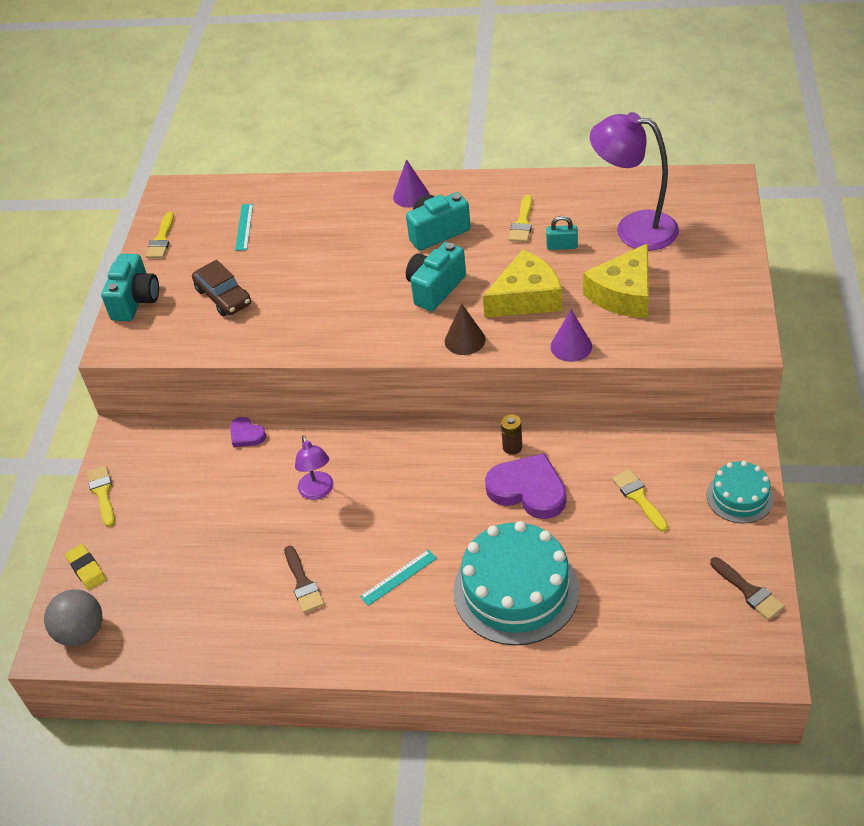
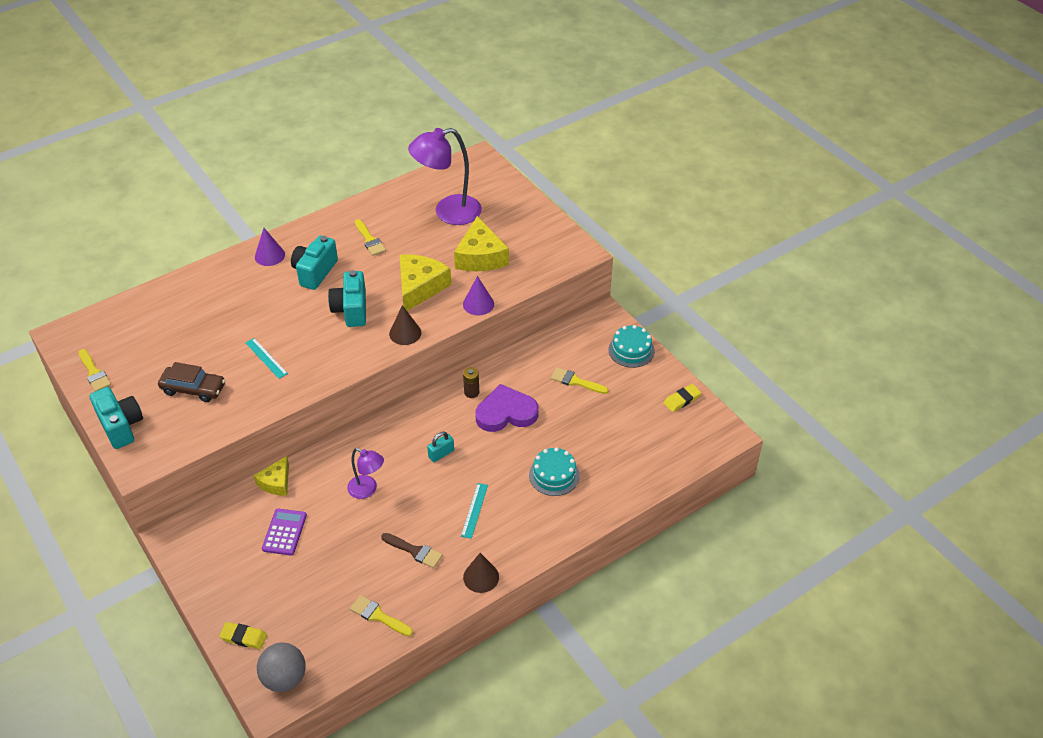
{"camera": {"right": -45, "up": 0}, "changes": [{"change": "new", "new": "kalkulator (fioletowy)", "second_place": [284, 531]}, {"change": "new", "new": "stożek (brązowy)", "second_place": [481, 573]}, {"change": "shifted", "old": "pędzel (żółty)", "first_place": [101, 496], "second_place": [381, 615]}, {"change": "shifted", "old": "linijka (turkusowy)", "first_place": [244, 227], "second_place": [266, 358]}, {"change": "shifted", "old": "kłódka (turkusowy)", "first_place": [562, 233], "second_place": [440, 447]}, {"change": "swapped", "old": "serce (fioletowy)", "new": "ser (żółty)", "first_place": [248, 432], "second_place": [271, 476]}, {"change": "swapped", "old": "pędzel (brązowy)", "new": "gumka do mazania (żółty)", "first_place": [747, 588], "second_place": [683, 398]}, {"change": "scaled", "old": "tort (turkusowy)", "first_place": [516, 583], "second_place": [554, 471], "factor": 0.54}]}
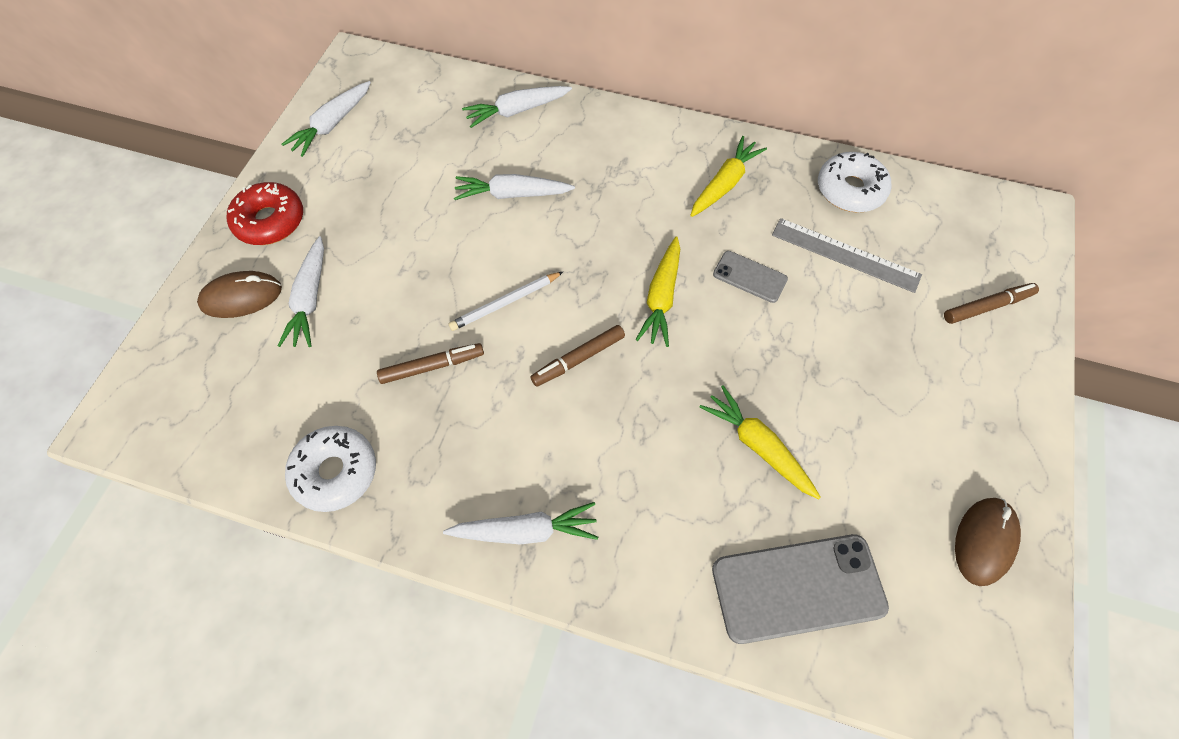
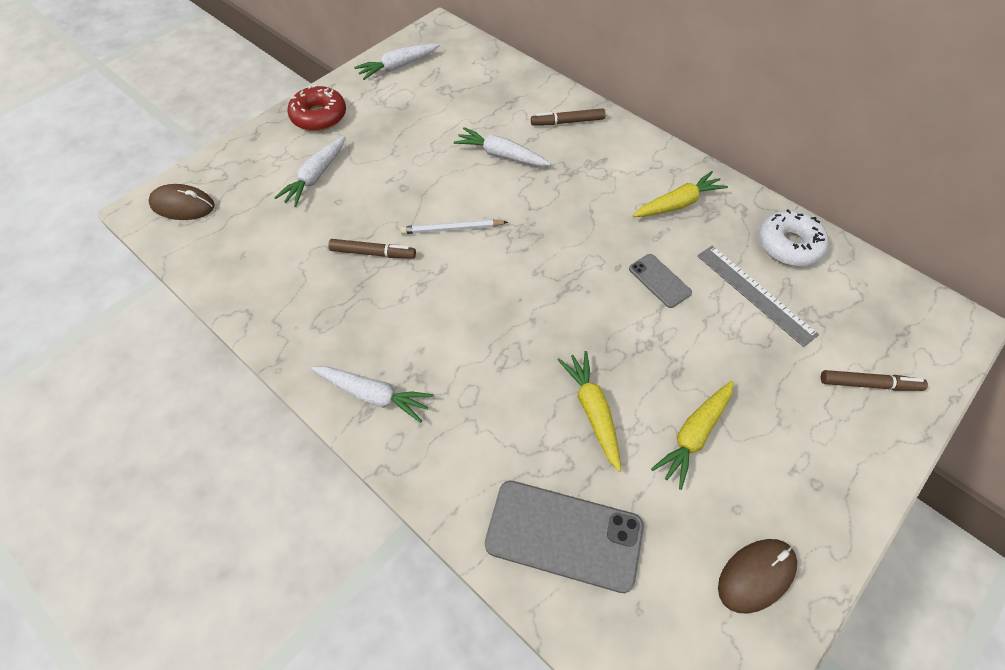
{"camera": {"right": 25, "up": -5}, "changes": [{"change": "gone", "old": "donut (biały)", "first_place": [330, 469]}, {"change": "gone", "old": "marchewka (biały)", "first_place": [517, 107]}, {"change": "shifted", "old": "myszka (brązowy)", "first_place": [239, 294], "second_place": [181, 202]}, {"change": "shifted", "old": "flamaster (brązowy)", "first_place": [578, 356], "second_place": [568, 117]}, {"change": "shifted", "old": "marchewka (żółty)", "first_place": [658, 291], "second_place": [692, 435]}]}
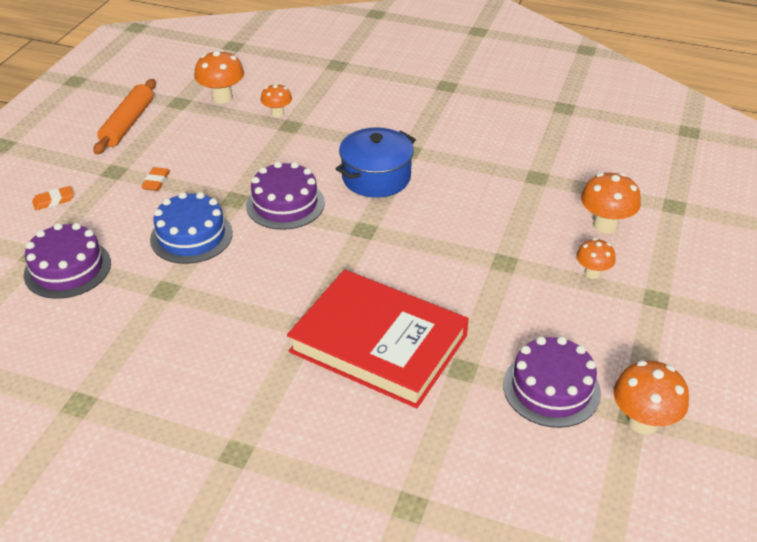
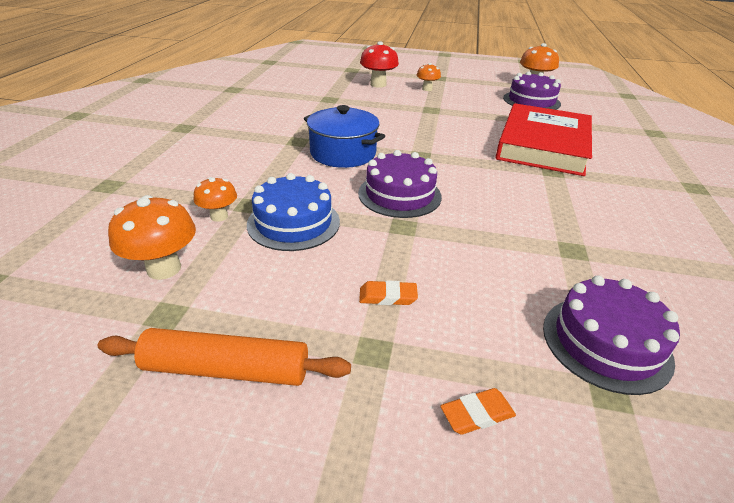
{"camera": {"right": -100, "up": -5}, "changes": [{"change": "shifted", "old": "tort (niebieski)", "first_place": [191, 228], "second_place": [293, 212]}, {"change": "repainted", "old": "grzyb (pomarańczowy)", "new": "grzyb (czerwony)", "first_place": [611, 203], "second_place": [379, 64]}, {"change": "rotated", "old": "gumka do mazania (pomarańczowy)", "first_place": [53, 198], "second_place": [478, 411], "degrees": -75}]}
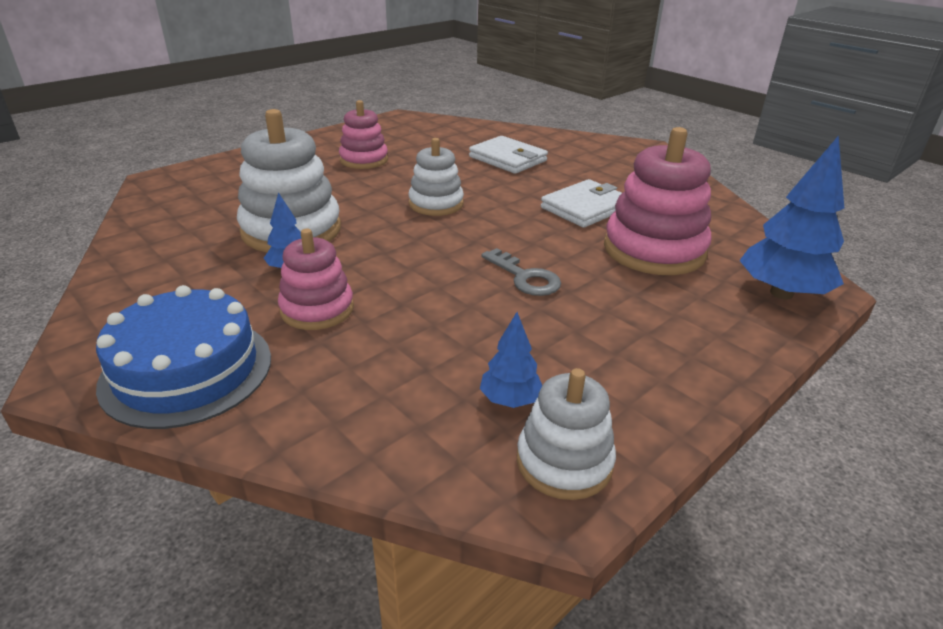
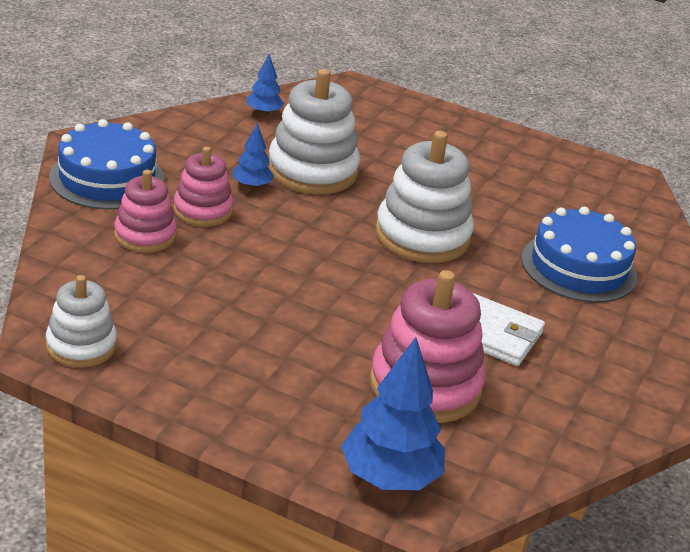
{"camera": {"right": 65, "up": 0}, "changes": [{"change": "gone", "old": "klucz (szary)", "first_place": [521, 272]}, {"change": "shifted", "old": "zabawka nakładanka (różowy)", "first_place": [363, 134], "second_place": [145, 211]}, {"change": "shifted", "old": "drzewko (niebieski)", "first_place": [511, 360], "second_place": [265, 84]}, {"change": "swapped", "old": "portfel (biały)", "new": "tort (niebieski)", "first_place": [508, 155], "second_place": [579, 255]}, {"change": "scaled", "old": "zabawka nakładanka (biały)", "first_place": [436, 177], "second_place": [424, 197], "factor": 1.64}]}
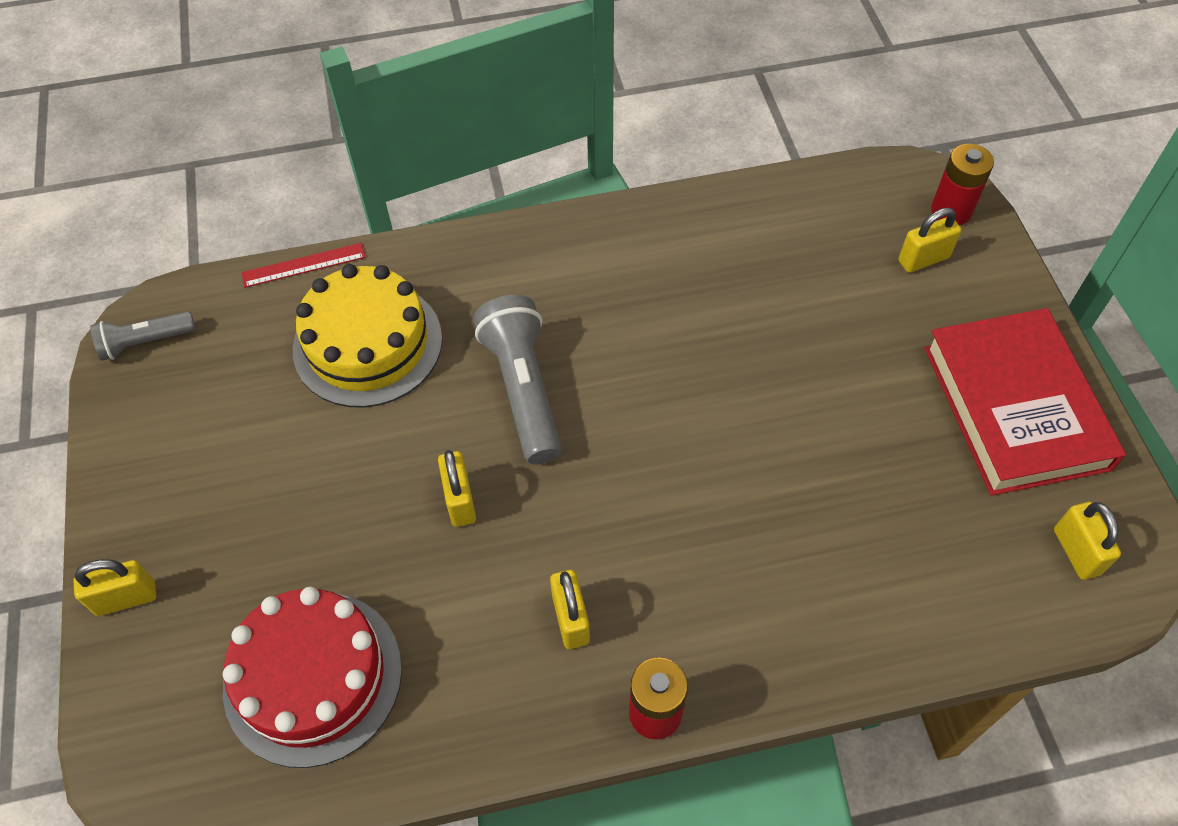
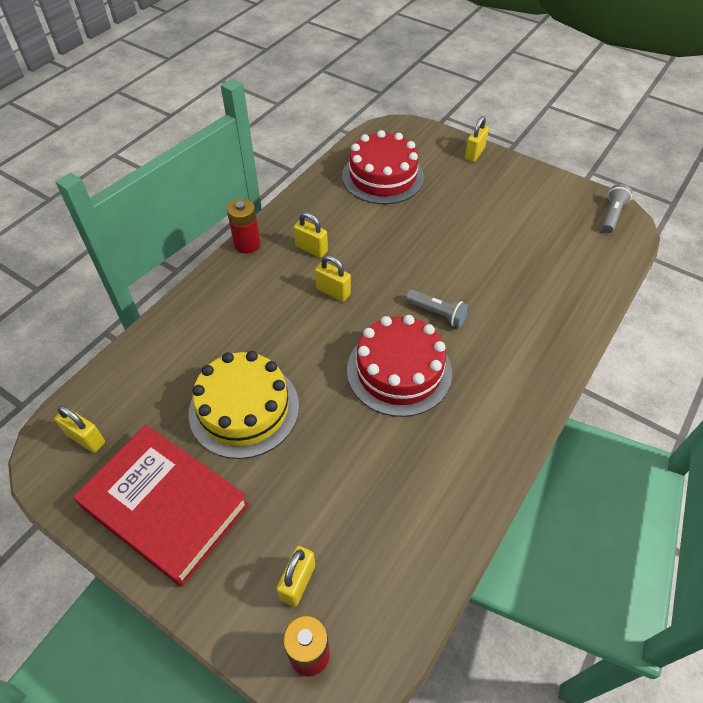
{"camera": {"right": 135, "up": -5}, "changes": [{"change": "gone", "old": "linijka (czerwony)", "first_place": [304, 265]}, {"change": "new", "new": "tort (czerwony)", "second_place": [399, 366]}, {"change": "shifted", "old": "tort (żółty)", "first_place": [367, 336], "second_place": [244, 405]}, {"change": "shifted", "old": "kłódka (żółty)", "first_place": [457, 488], "second_place": [333, 278]}, {"change": "scaled", "old": "latarka (szary)", "first_place": [518, 380], "second_place": [437, 308], "factor": 0.58}]}
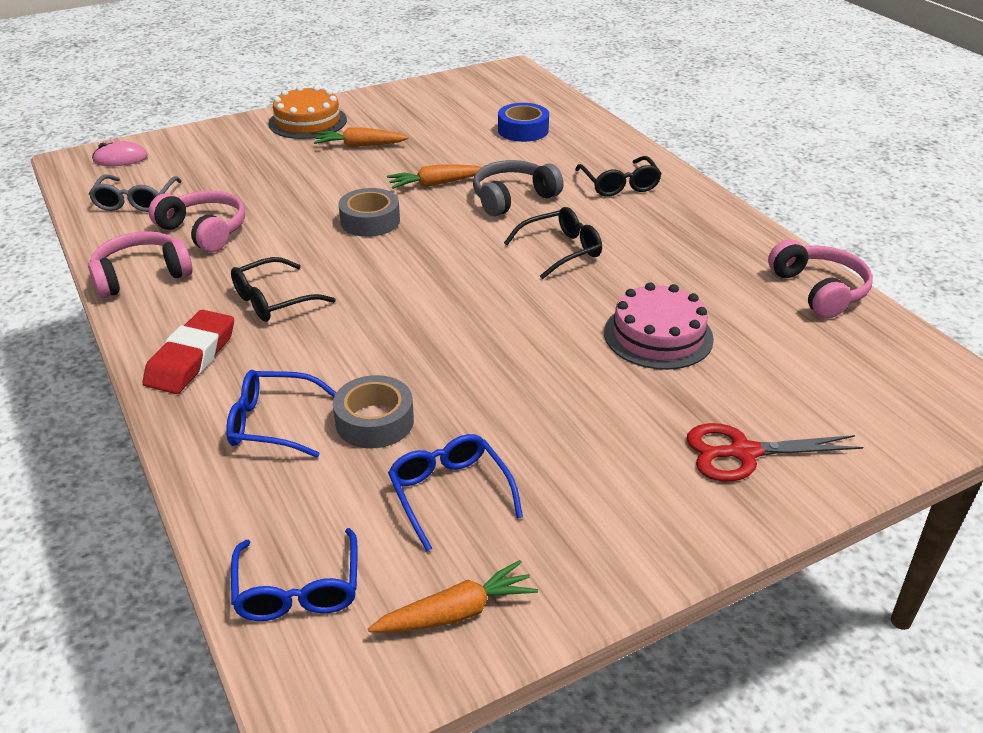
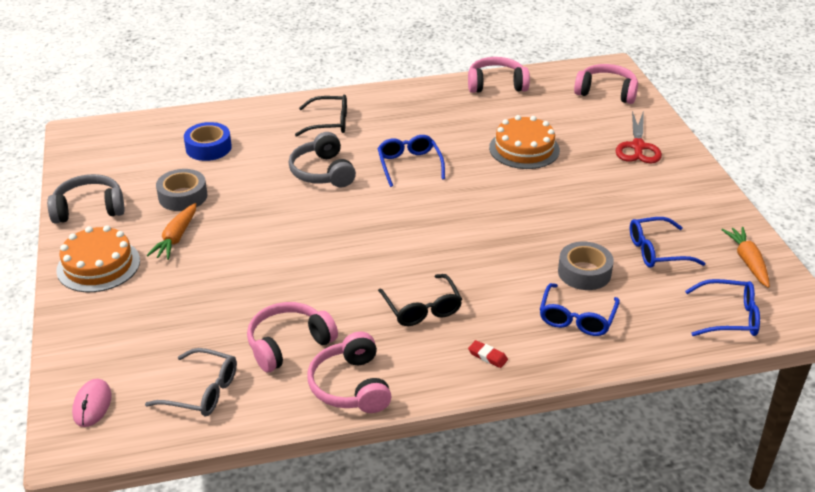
{"camera": {"right": -75, "up": 0}, "changes": [{"change": "gone", "old": "marchewka (pomarańczowy)", "first_place": [434, 177]}, {"change": "new", "new": "słuchawki (szary)", "second_place": [86, 199]}, {"change": "new", "new": "słuchawki (różowy)", "second_place": [606, 84]}, {"change": "shifted", "old": "taśma klejąca (szary)", "first_place": [369, 212], "second_place": [181, 190]}, {"change": "repainted", "old": "okulary (czarny)", "new": "okulary (niebieski)", "first_place": [553, 243], "second_place": [411, 161]}, {"change": "repainted", "old": "tort (różowy)", "new": "tort (pomarańczowy)", "first_place": [659, 326], "second_place": [524, 142]}, {"change": "scaled", "old": "gumka do mazania (czerwony)", "first_place": [188, 352], "second_place": [488, 354], "factor": 0.44}]}
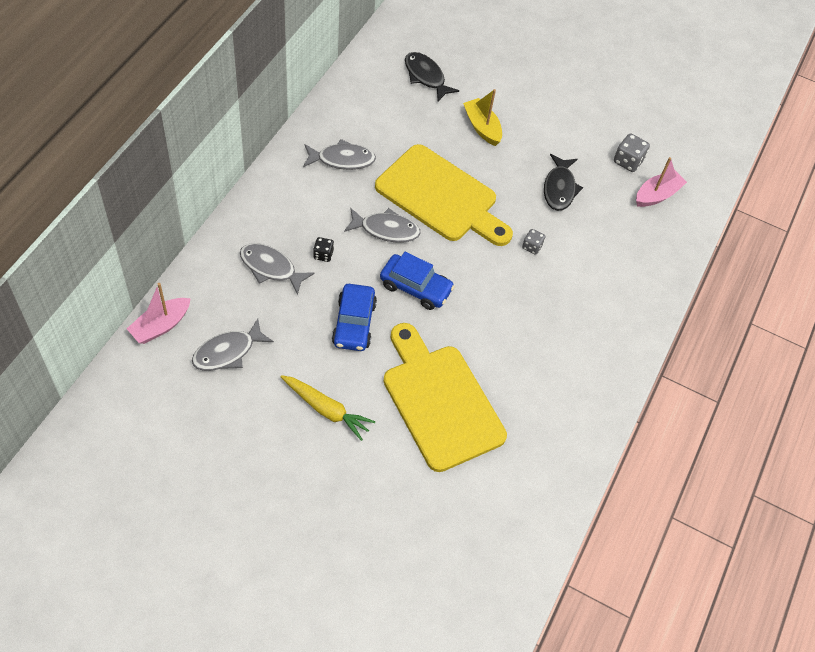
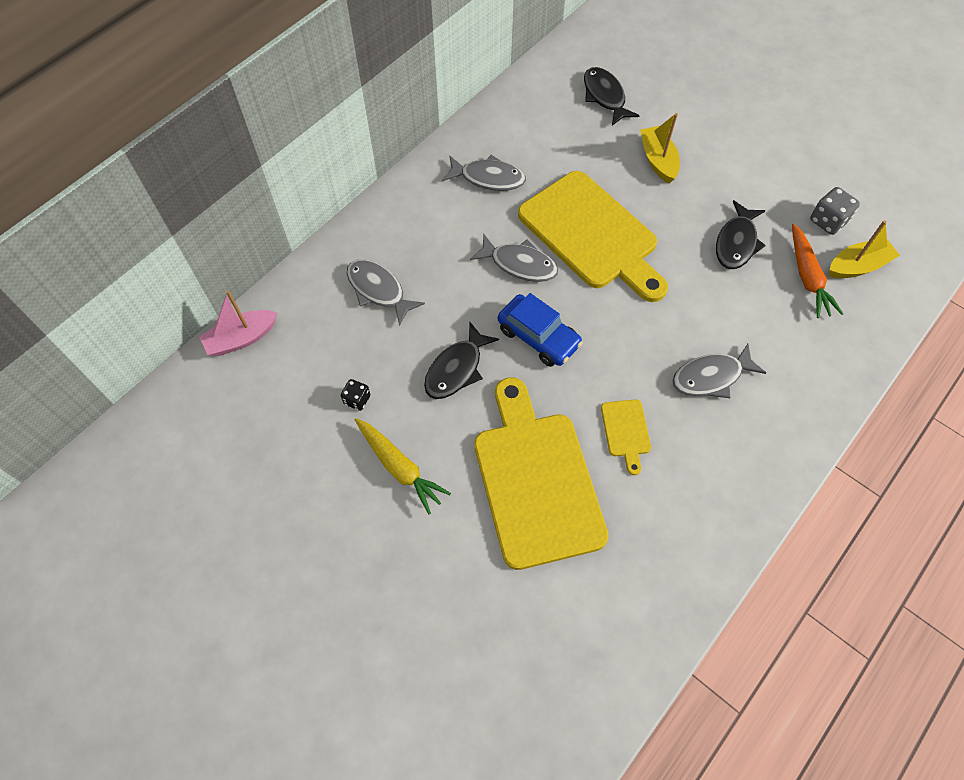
{"camera": {"right": 20, "up": 5}, "changes": [{"change": "gone", "old": "kostka do gry (szary)", "first_place": [533, 242]}, {"change": "new", "new": "deska do krojenia (żółty)", "second_place": [626, 437]}, {"change": "new", "new": "marchewka (pomarańczowy)", "second_place": [817, 271]}, {"change": "shifted", "old": "ryba (szary)", "first_place": [233, 345], "second_place": [719, 371]}, {"change": "shifted", "old": "kostka do gry (czarny)", "first_place": [323, 249], "second_place": [355, 395]}, {"change": "swapped", "old": "samochód (niebieski)", "new": "ryba (czarny)", "first_place": [354, 317], "second_place": [461, 360]}, {"change": "repainted", "old": "łódka (różowy)", "new": "łódka (żółty)", "first_place": [661, 182], "second_place": [865, 249]}]}
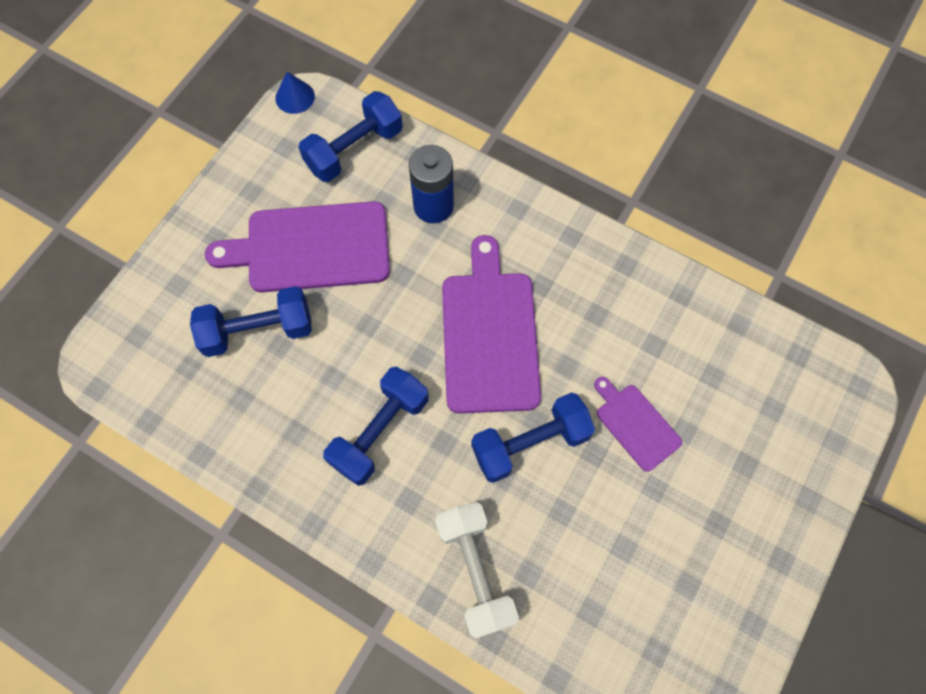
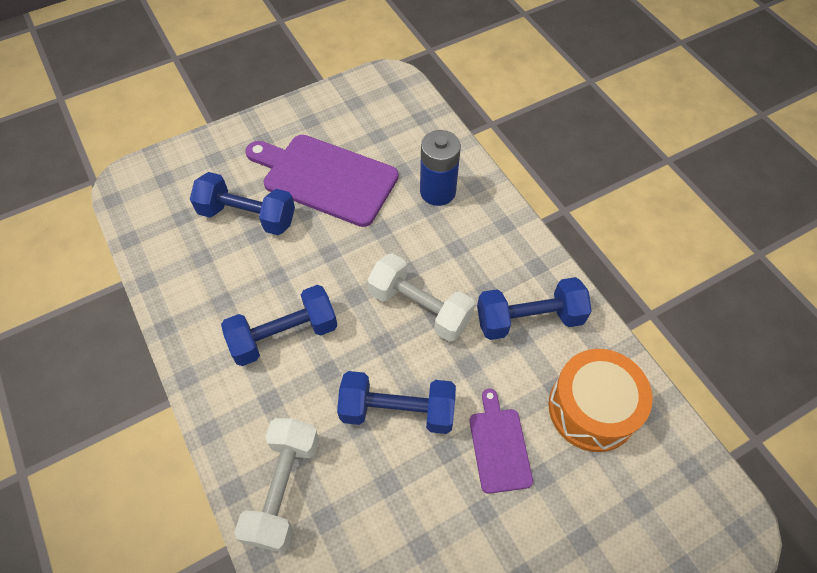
{"camera": {"right": 30, "up": -10}, "changes": [{"change": "gone", "old": "stożek (niebieski)", "first_place": [295, 93]}, {"change": "new", "new": "bęben (pomarańczowy)", "second_place": [600, 400]}, {"change": "shifted", "old": "hantel (niebieski)", "first_place": [350, 136], "second_place": [534, 308]}, {"change": "swapped", "old": "deska do krojenia (fioletowy)", "new": "hantel (biały)", "first_place": [491, 324], "second_place": [421, 297]}]}
